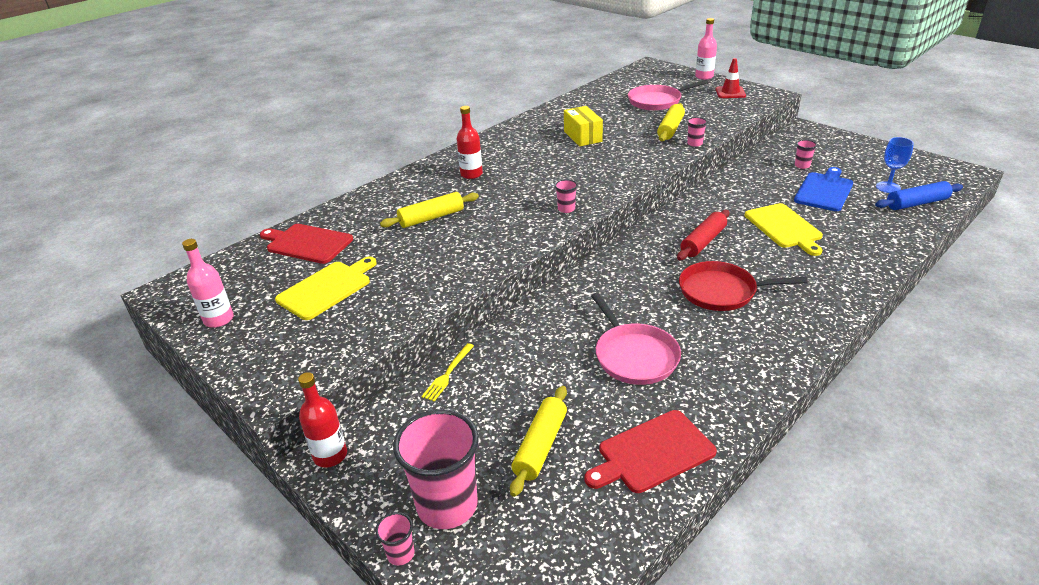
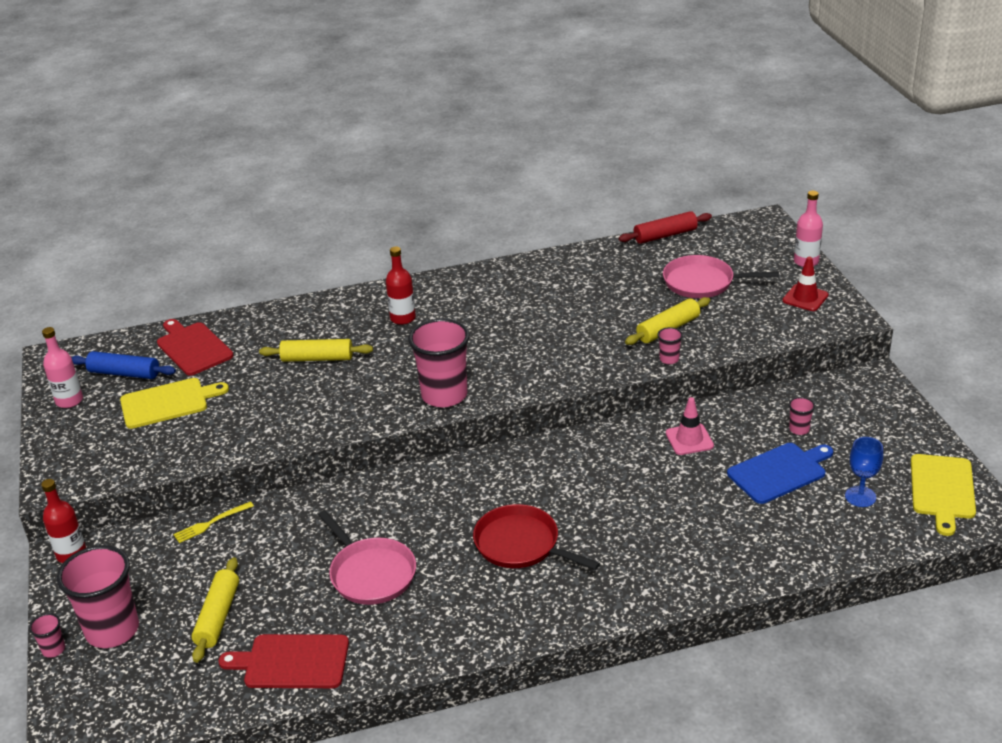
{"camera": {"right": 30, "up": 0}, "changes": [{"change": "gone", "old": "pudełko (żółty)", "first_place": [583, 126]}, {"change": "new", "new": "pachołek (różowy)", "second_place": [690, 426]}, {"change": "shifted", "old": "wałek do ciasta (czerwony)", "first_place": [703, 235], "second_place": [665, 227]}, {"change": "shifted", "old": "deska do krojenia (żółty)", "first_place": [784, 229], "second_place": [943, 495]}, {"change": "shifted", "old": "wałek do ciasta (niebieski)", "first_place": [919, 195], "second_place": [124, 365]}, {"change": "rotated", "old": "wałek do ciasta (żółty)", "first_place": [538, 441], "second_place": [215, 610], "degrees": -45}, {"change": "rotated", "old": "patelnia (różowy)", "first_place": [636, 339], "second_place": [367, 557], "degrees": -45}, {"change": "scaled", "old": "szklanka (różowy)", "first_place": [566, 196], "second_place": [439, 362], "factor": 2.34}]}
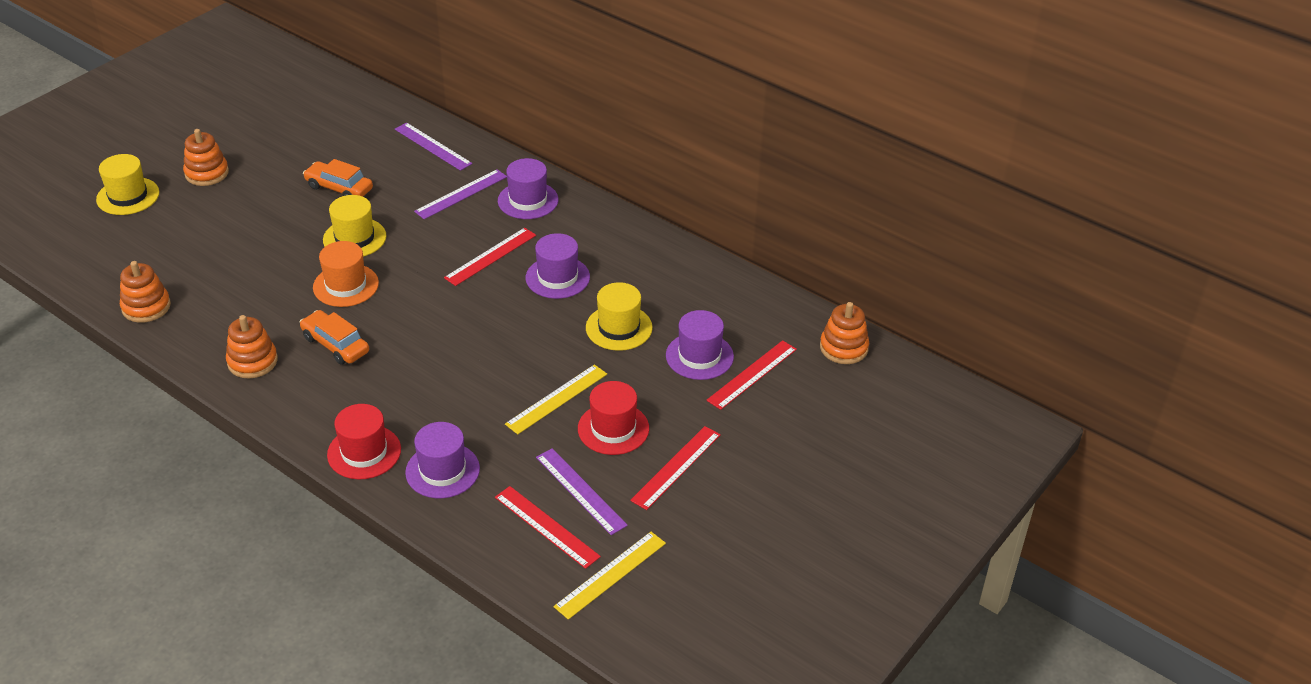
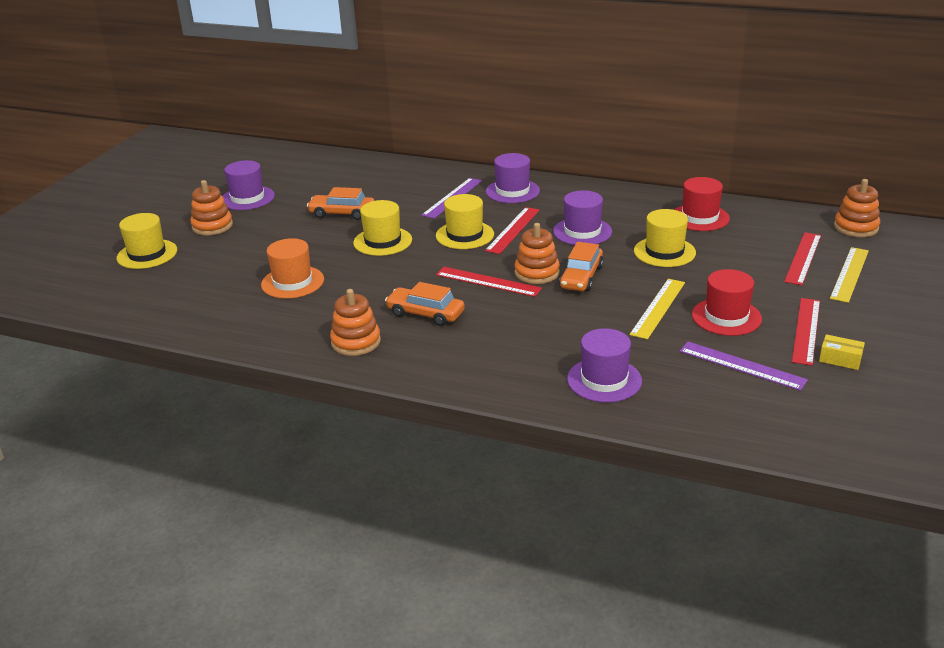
{"camera": {"right": -15, "up": -10}, "changes": [{"change": "gone", "old": "linijka (fioletowy)", "first_place": [433, 146]}, {"change": "new", "new": "kapelusz (żółty)", "second_place": [465, 221]}, {"change": "new", "new": "samochód (pomarańczowy)", "second_place": [581, 266]}, {"change": "new", "new": "pudełko (żółty)", "second_place": [842, 352]}, {"change": "shifted", "old": "zabawka nakładanka (pomarańczowy)", "first_place": [145, 292], "second_place": [537, 253]}, {"change": "shifted", "old": "kapelusz (pomarańczowy)", "first_place": [346, 274], "second_place": [292, 268]}, {"change": "shifted", "old": "kapelusz (czerwony)", "first_place": [364, 441], "second_place": [702, 204]}, {"change": "shifted", "old": "linijka (czerwony)", "first_place": [548, 527], "second_place": [489, 282]}, {"change": "shifted", "old": "linijka (żółty)", "first_place": [609, 576], "second_place": [849, 275]}, {"change": "shifted", "old": "kapelusz (fioletowy)", "first_place": [700, 345], "second_place": [248, 185]}]}
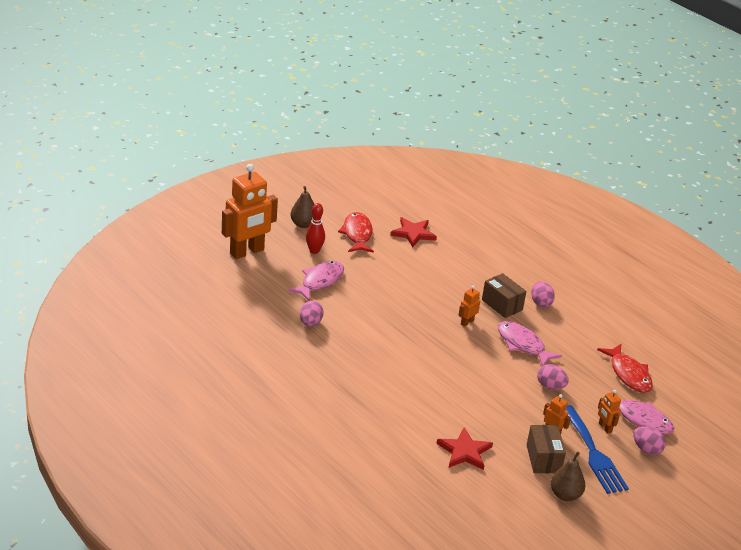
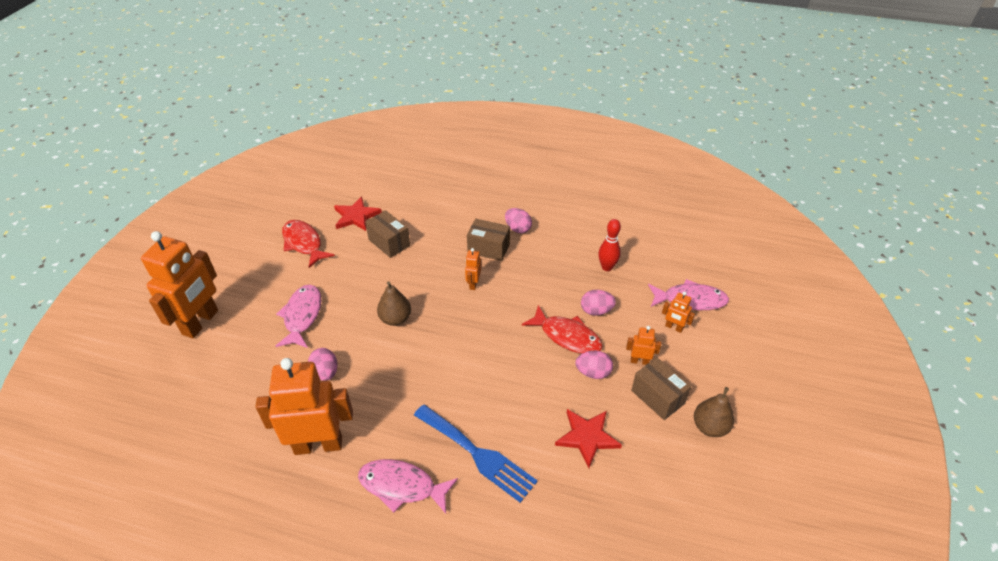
{"camera": {"right": -30, "up": 10}, "changes": [{"change": "new", "new": "robot (pomarańczowy)", "second_place": [304, 406]}, {"change": "new", "new": "pudełko (brązowy)", "second_place": [387, 234]}, {"change": "shifted", "old": "gruszka (brązowy)", "first_place": [302, 207], "second_place": [394, 303]}, {"change": "shifted", "old": "kręgiel (czerwony)", "first_place": [315, 228], "second_place": [609, 245]}, {"change": "shifted", "old": "ryba (różowy)", "first_place": [530, 343], "second_place": [408, 486]}, {"change": "shifted", "old": "widelec (niebieski)", "first_place": [597, 449], "second_place": [476, 453]}, {"change": "shifted", "old": "ryba (czerwony)", "first_place": [625, 368], "second_place": [562, 329]}, {"change": "shifted", "old": "jajko (różowy)", "first_place": [649, 440], "second_place": [594, 365]}]}
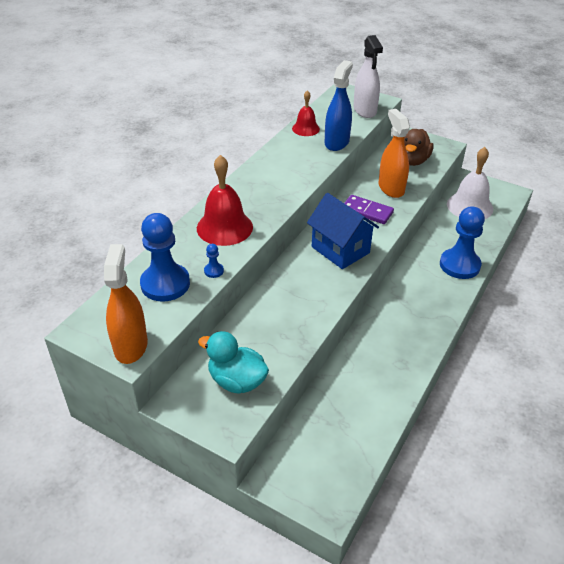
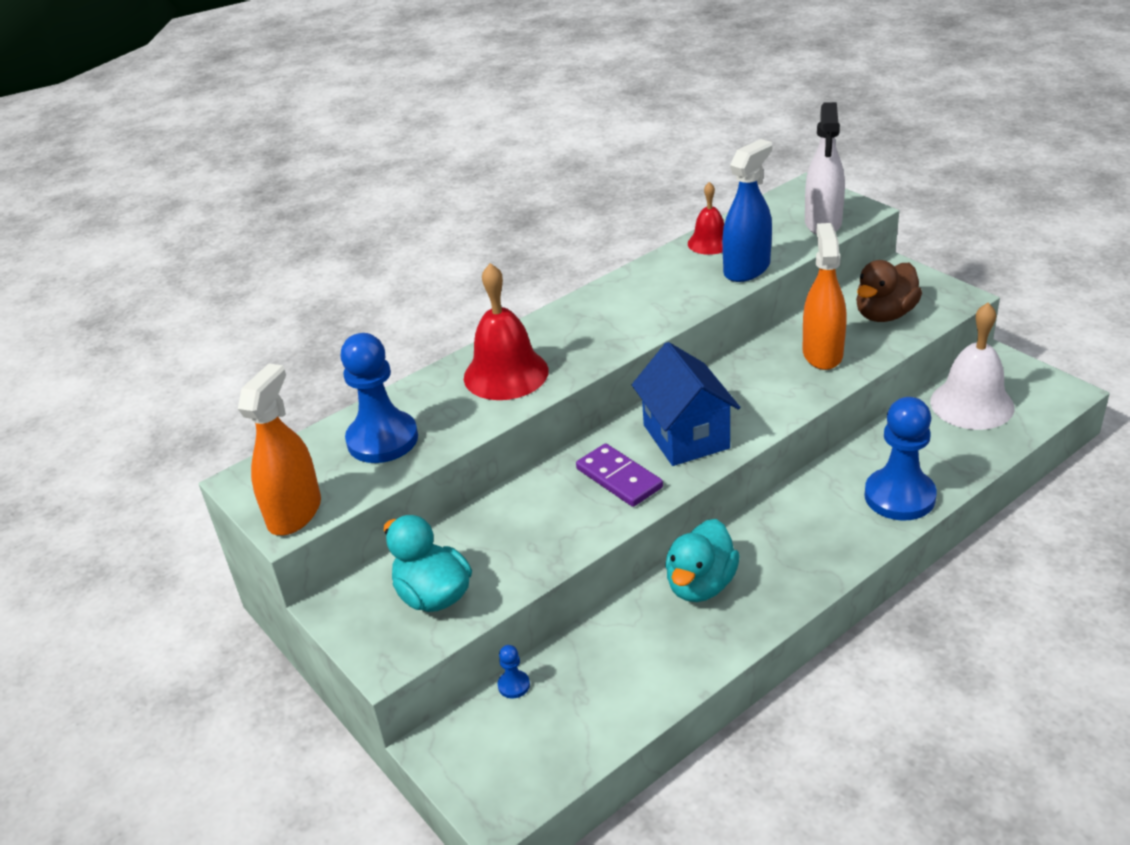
{"camera": {"right": 25, "up": -5}, "changes": [{"change": "new", "new": "kaczka (turkusowy)", "second_place": [702, 560]}, {"change": "shifted", "old": "pionek (niebieski)", "first_place": [214, 261], "second_place": [514, 671]}, {"change": "shifted", "old": "kostka domina (fioletowy)", "first_place": [369, 209], "second_place": [619, 475]}]}
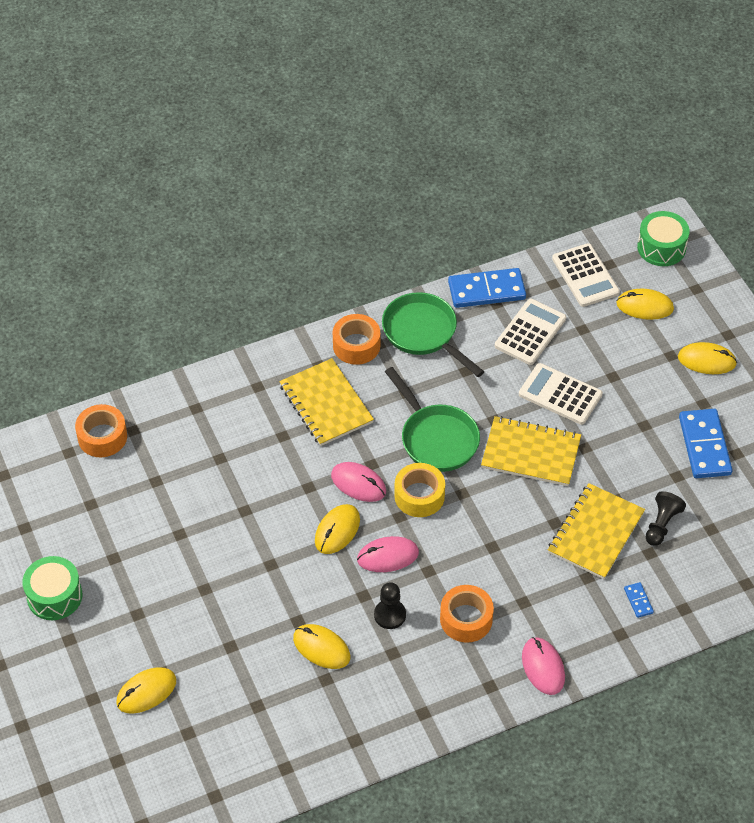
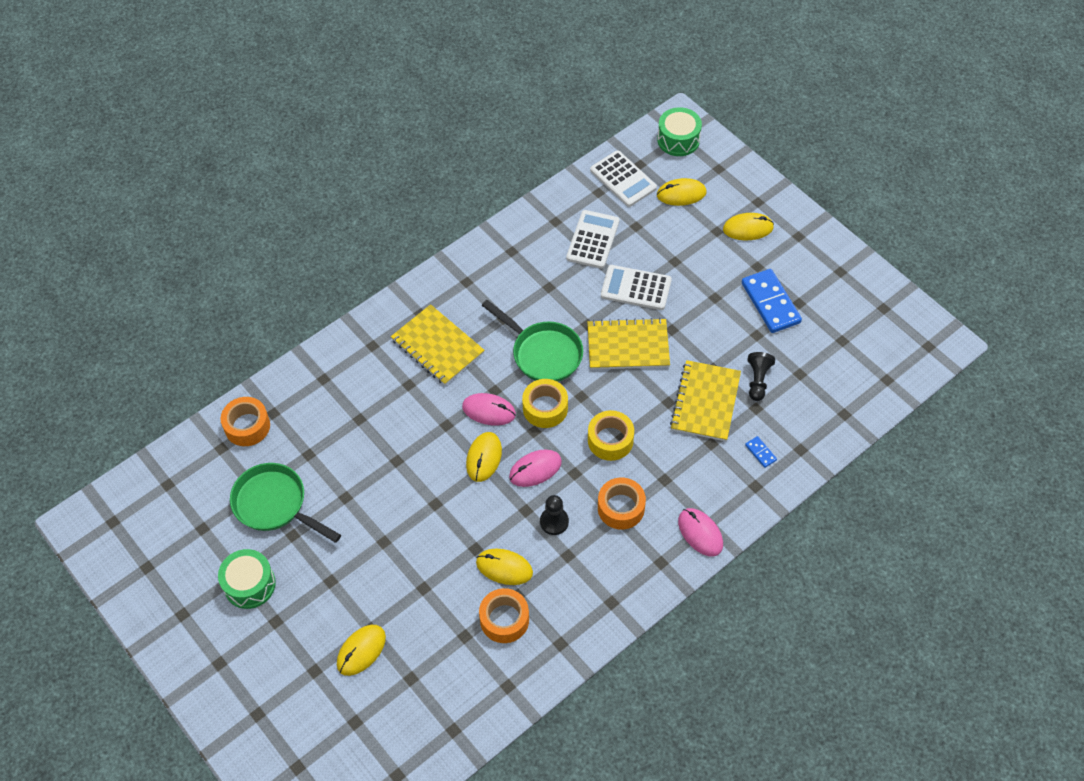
{"camera": {"right": -15, "up": 5}, "changes": [{"change": "gone", "old": "kostka domina (niebieski)", "first_place": [487, 288]}, {"change": "new", "new": "taśma klejąca (żółty)", "second_place": [611, 435]}, {"change": "shifted", "old": "taśma klejąca (pomarańczowy)", "first_place": [356, 339], "second_place": [504, 615]}, {"change": "shifted", "old": "patelnia (zielony)", "first_place": [433, 334], "second_place": [285, 503]}]}
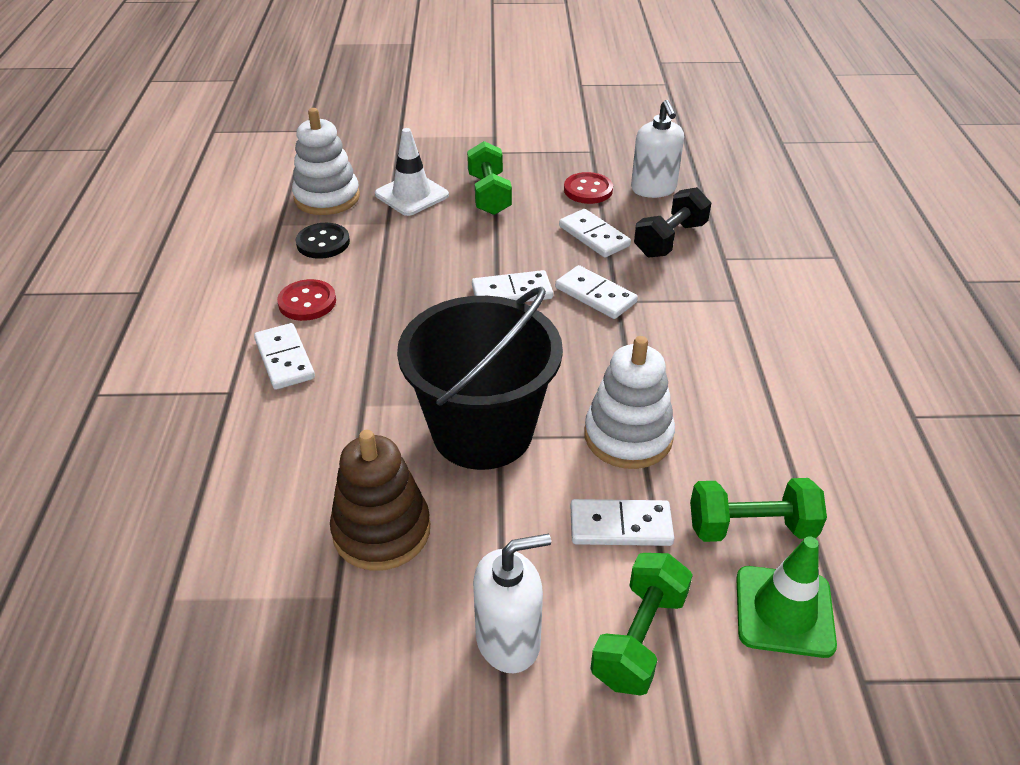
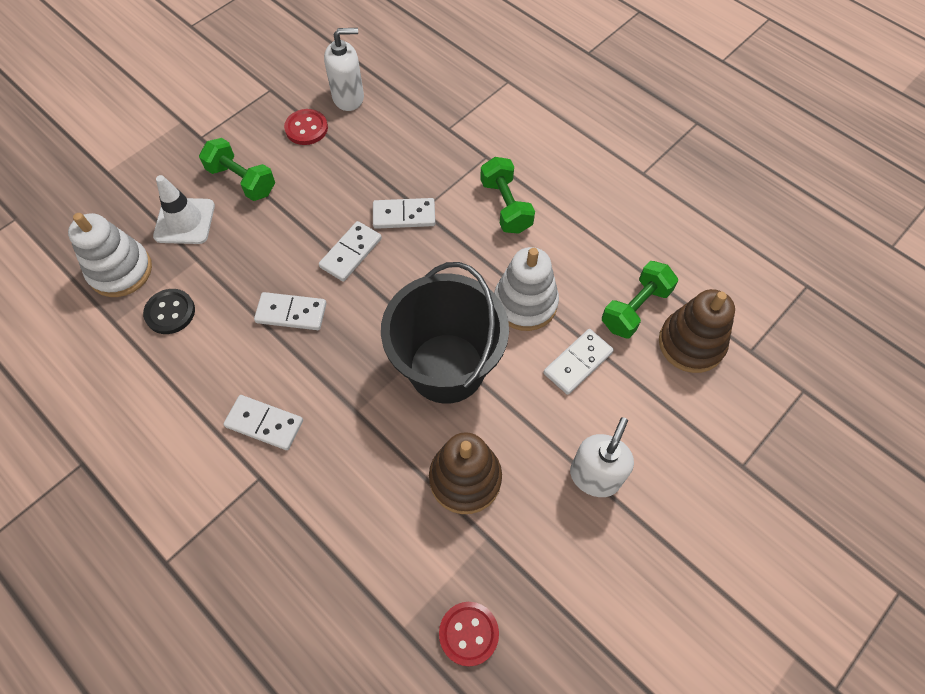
{"camera": {"right": -45, "up": 20}, "changes": [{"change": "gone", "old": "hantel (czarny)", "first_place": [672, 222]}, {"change": "shifted", "old": "guzik (czerwony)", "first_place": [306, 300], "second_place": [469, 634]}, {"change": "shifted", "old": "kostka domina (biały)", "first_place": [595, 233], "second_place": [290, 311]}, {"change": "shifted", "old": "hantel (zielony)", "first_place": [641, 624], "second_place": [507, 195]}, {"change": "swapped", "old": "pachołek (zielony)", "new": "zabawka nakładanka (brązowy)", "first_place": [786, 597], "second_place": [697, 331]}, {"change": "rotated", "old": "dozownik mydła (biały)", "first_place": [657, 149], "second_place": [344, 69], "degrees": -45}]}
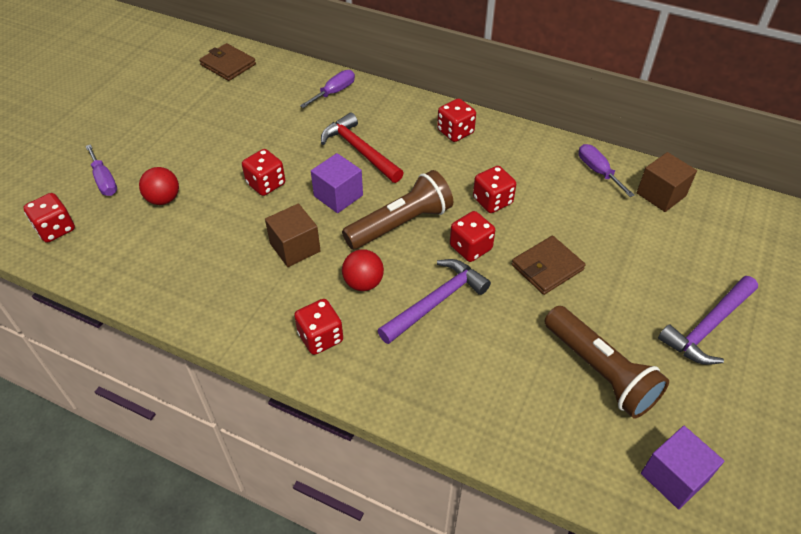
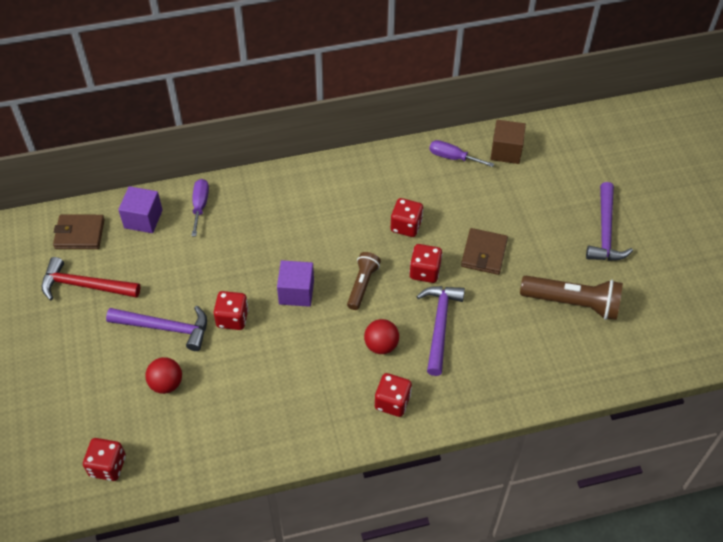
{"camera": {"right": -40, "up": 5}, "changes": [{"change": "gone", "old": "śrubokręt (fioletowy)", "first_place": [101, 170]}, {"change": "gone", "old": "sześcian (brązowy)", "first_place": [293, 235]}, {"change": "gone", "old": "kostka do gry (czerwony)", "first_place": [456, 120]}, {"change": "new", "new": "młotek (fioletowy)", "second_place": [156, 328]}, {"change": "shifted", "old": "młotek (czerwony)", "first_place": [362, 147], "second_place": [91, 278]}, {"change": "shifted", "old": "sześcian (fioletowy)", "first_place": [682, 467], "second_place": [140, 209]}, {"change": "scaled", "old": "latarka (brązowy)", "first_place": [397, 210], "second_place": [364, 281], "factor": 0.61}]}
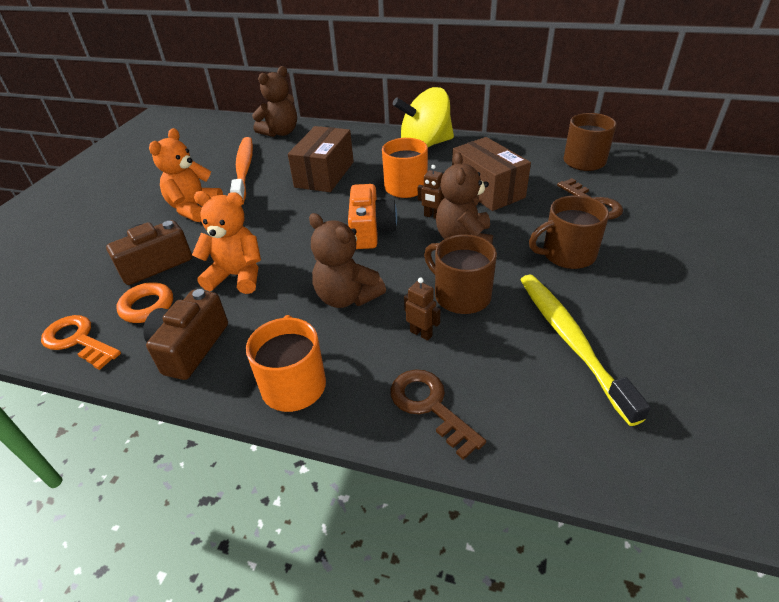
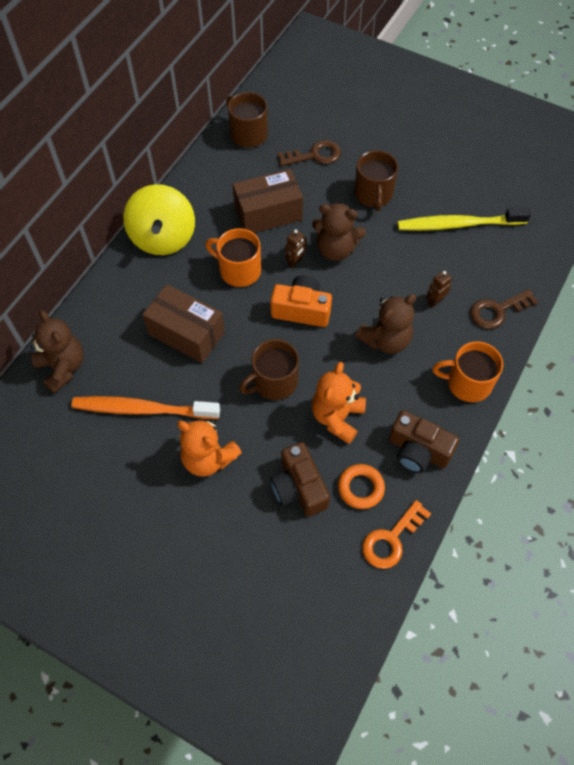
{"camera": {"right": -80, "up": 20}, "changes": [{"change": "shifted", "old": "kubek (brązowy)", "first_place": [460, 274], "second_place": [269, 369]}]}
